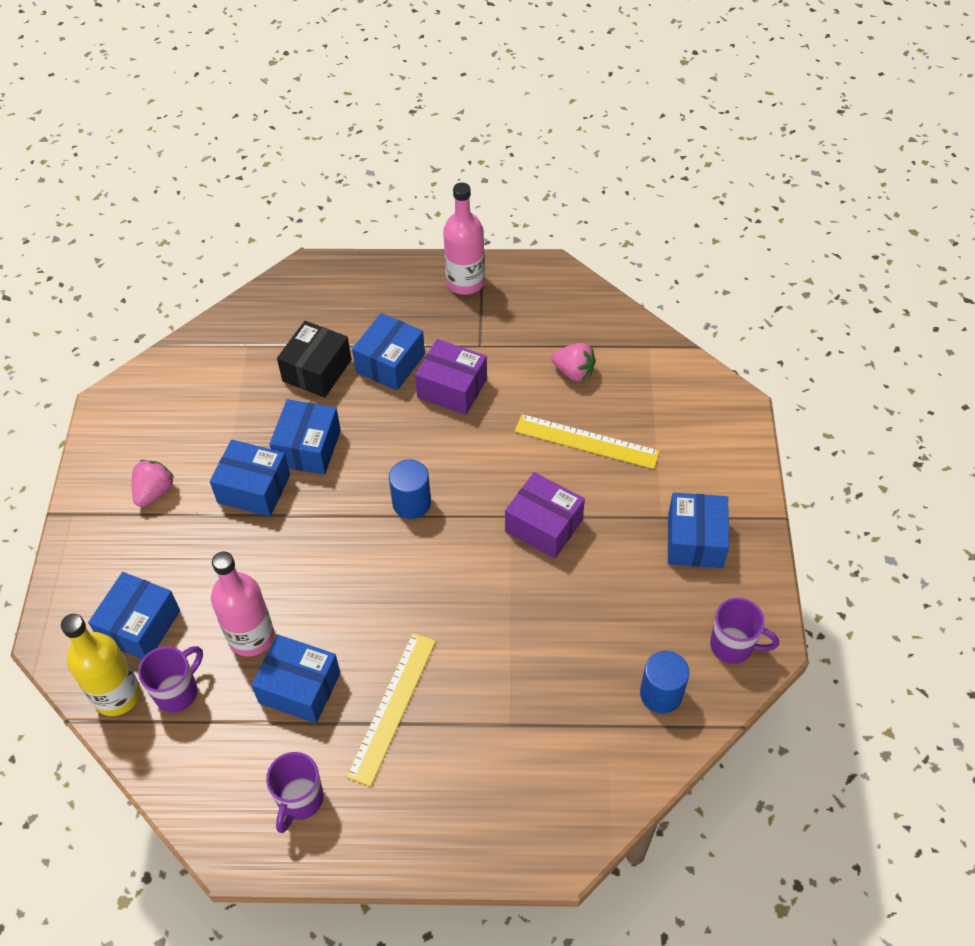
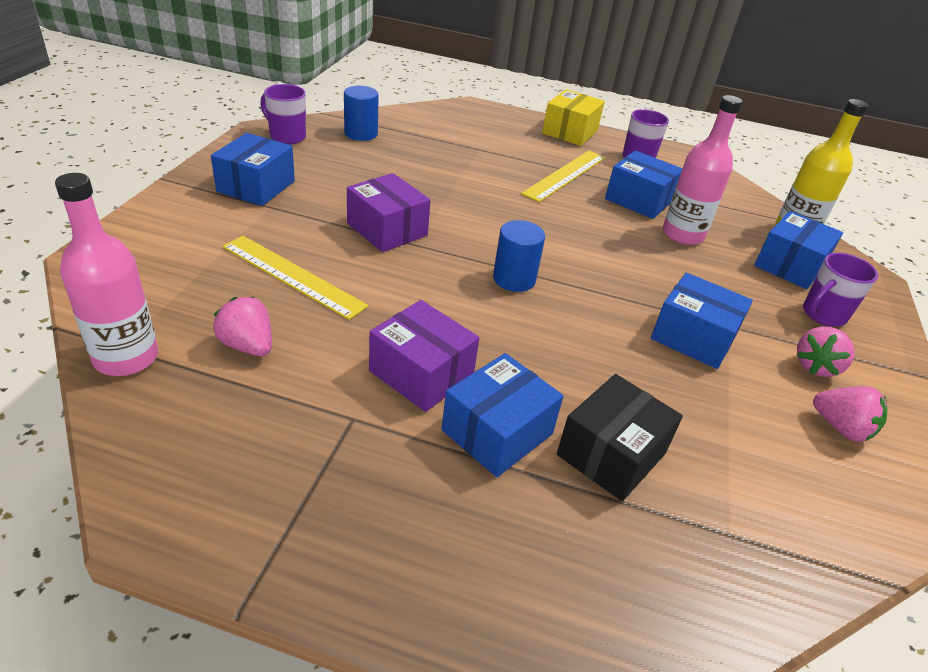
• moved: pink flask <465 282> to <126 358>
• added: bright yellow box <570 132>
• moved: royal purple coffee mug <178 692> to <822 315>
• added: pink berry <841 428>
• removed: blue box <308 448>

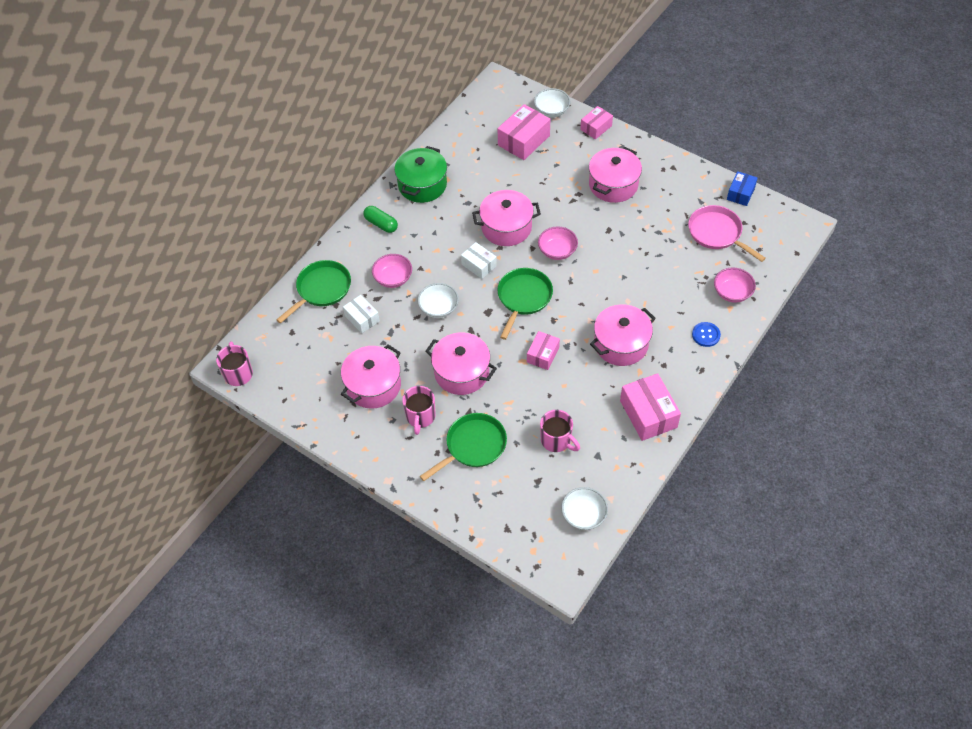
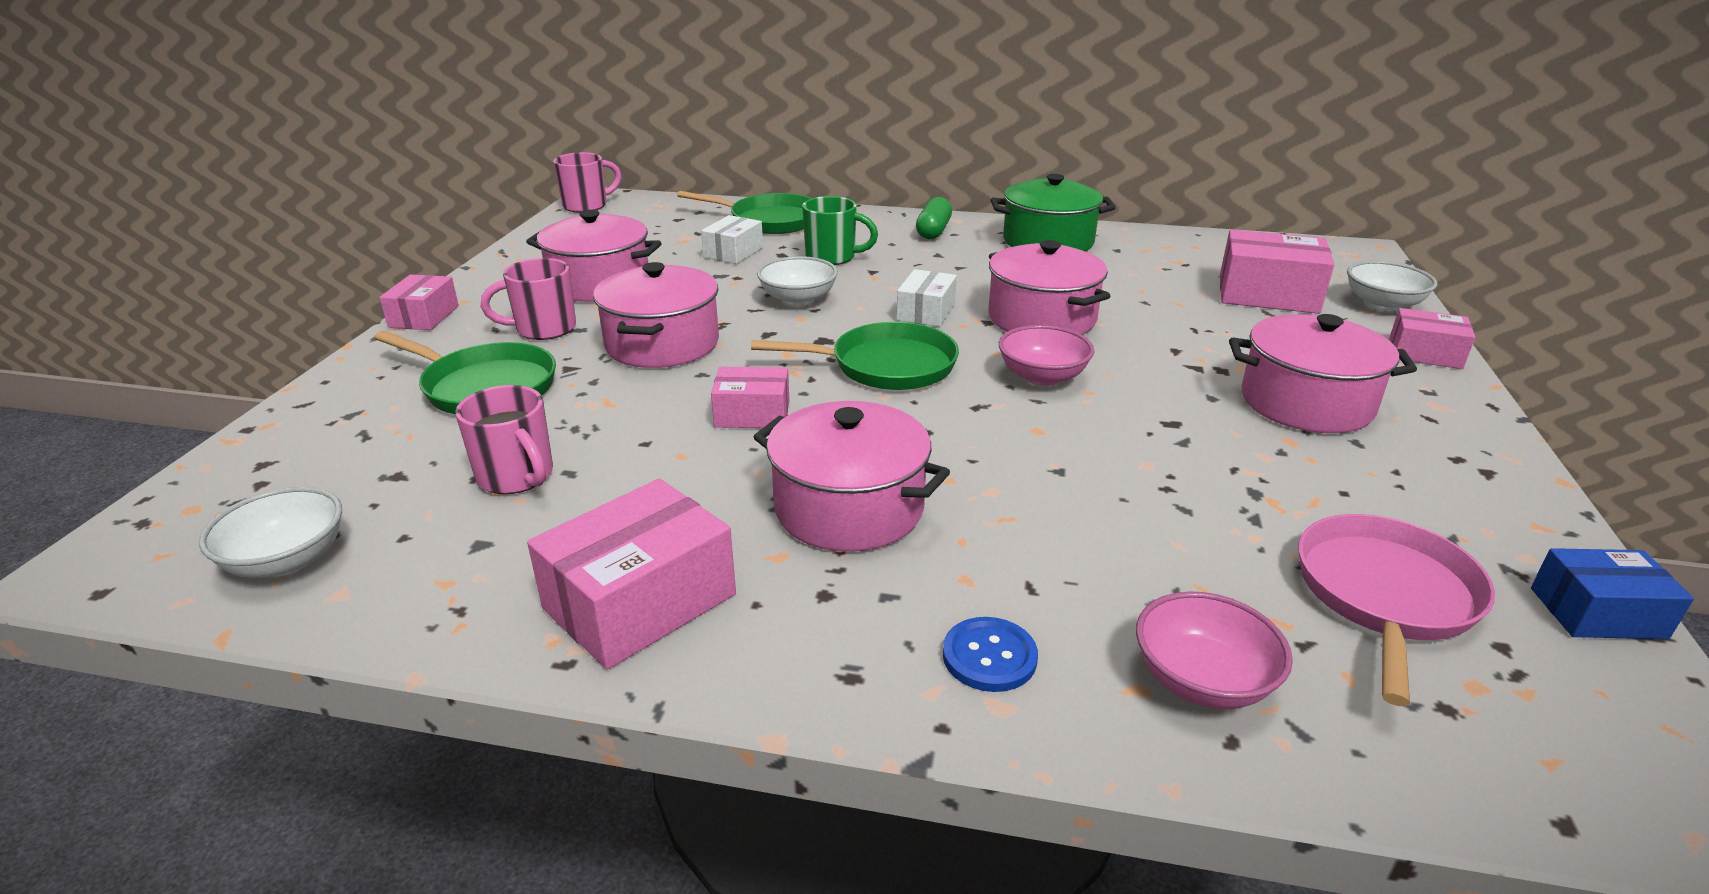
• added: pink box <424 317>
• turned: pink coffee mug <556 440> = <517 477> 60 degrees counterclockwise
• replaced: pink deep dish <393 278> to leaf-green coffee mug <832 257>

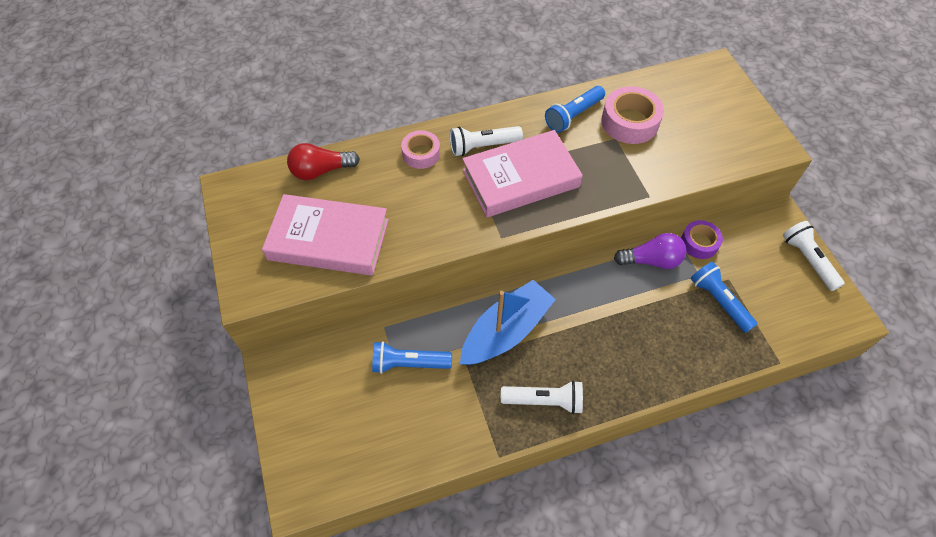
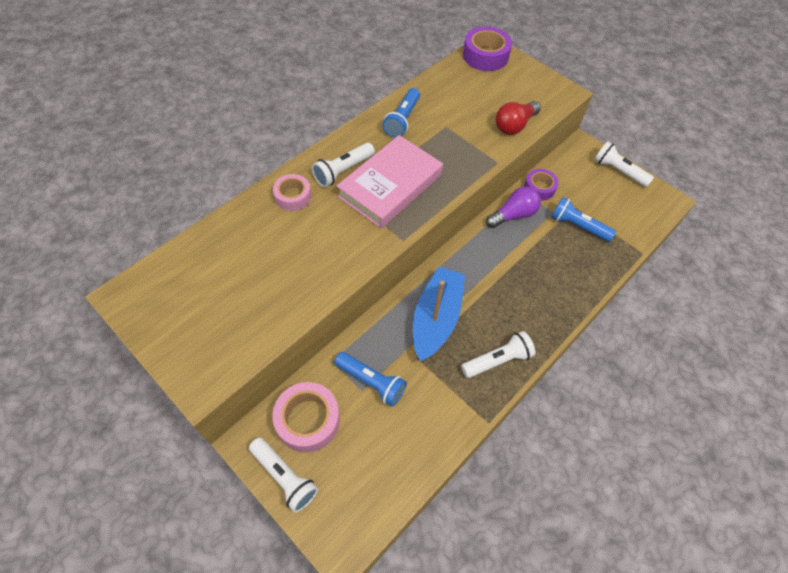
• added: snow-white pocket torch <284 477>
• moved: pink sticky tape <630 122> to <308 420>
• turned: blue pocket torch <409 363> = <371 382> 120 degrees counterclockwise
• added: royal purple sticky tape <485 56>
• moved: crimson light bulb <321 171> to <514 125>
• removed: pink book <328 240>

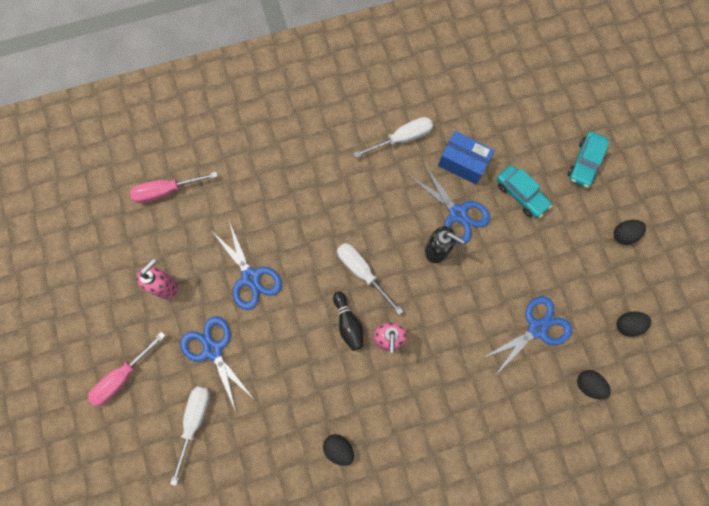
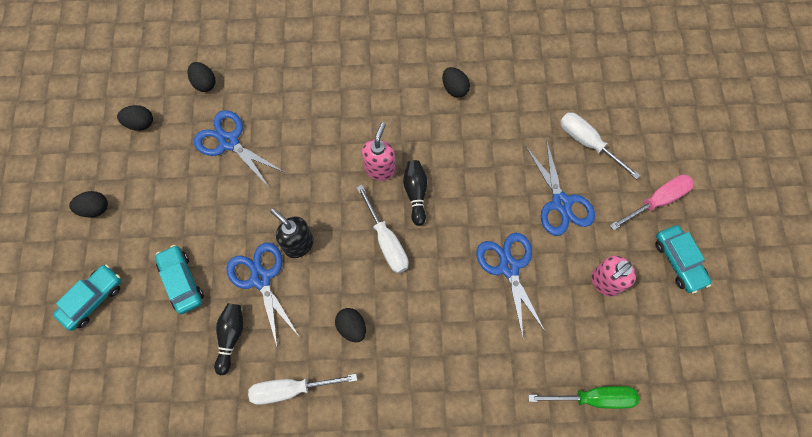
• turned: blue scissors <537 328> = <229 142> 60 degrees clockwise
• replaced: blue box <463 163> to ebony tenpin <231 337>
• added: ebony toy egg <352 327>
• recoloured: pink screwdriver <166 191> to leaf-green screwdriver <593 398>
• turned: snow-white screwdriver <195 421> = <587 143> 105 degrees clockwise
• added: teal automobile <678 261>

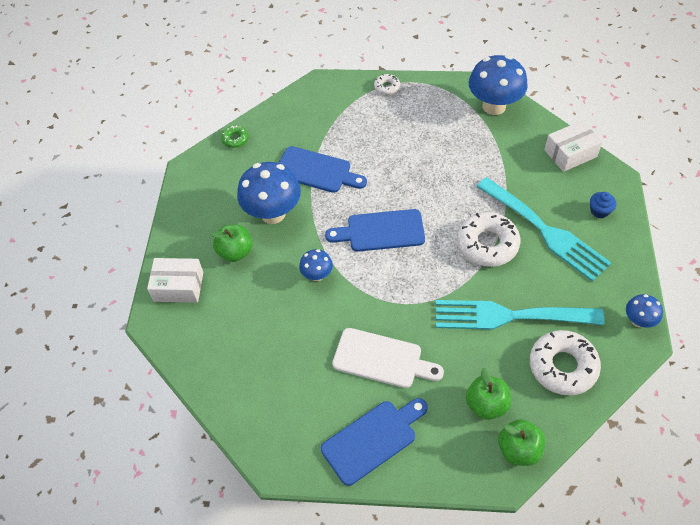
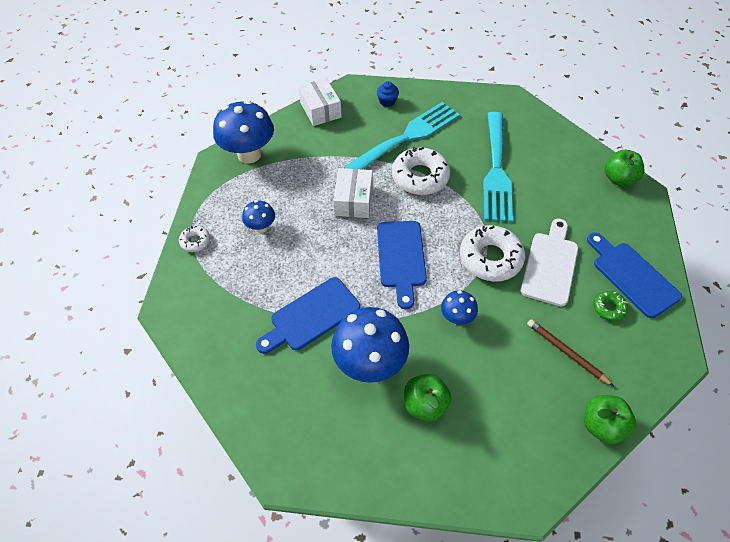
• moved: blue toadstool <638 321> to <261 227>
• turned: blue chopping board <316 171> = <311 316> 150 degrees counterclockwise
• moved: snow-white box <178 286> to <353 200>
• moved: snow-white glazed donut <562 366> to <490 258>
• added: russet wooden pencil <566 352>
• moved: leaf-green toy apple <486 404> to <602 425>
• moved: leaf-green glazed donut <235 139> to <608 308>

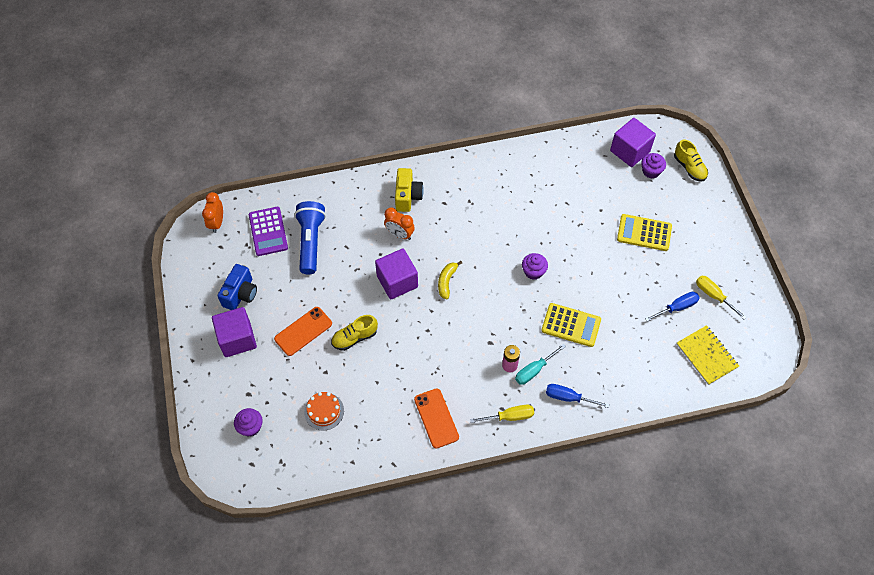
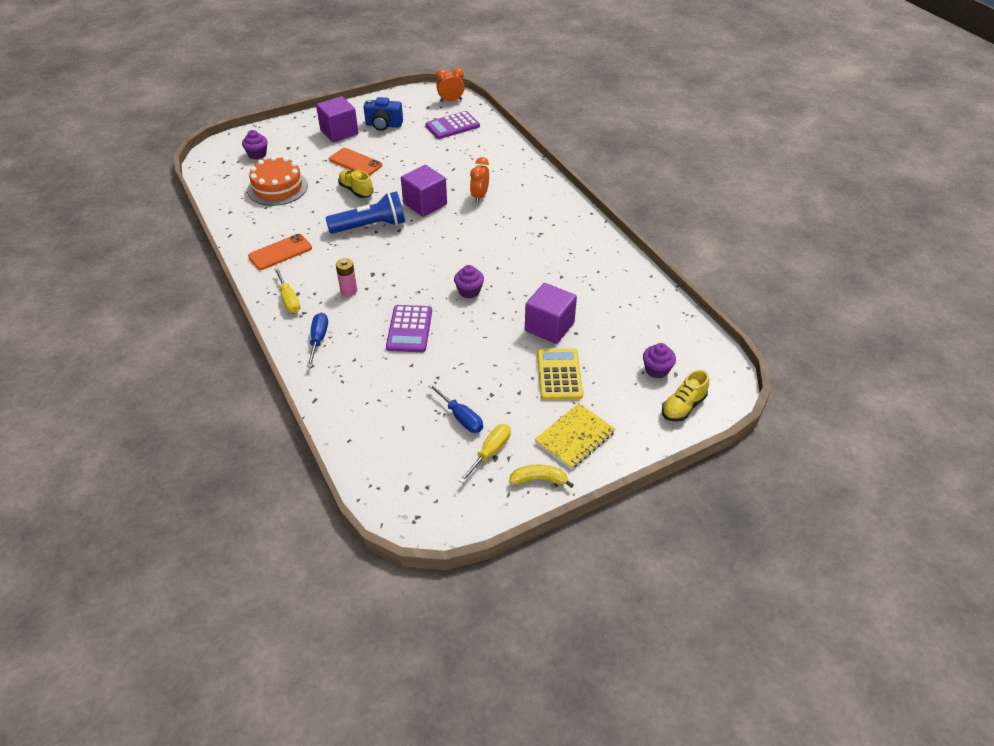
• resized: orange gateau <324 411> = <277 188> x1.62
• moved: blue pocket torch <310 242> to <370 226>
• recoloured: bright yellow pocket calculator <571 325> to royal purple pocket calculator <409 329>
• moved: bright yellow banana <446 281> to <539 479>
• moved: royal purple solid cube <630 151> to <549 327>
• moved: bright yellow notebook <706 355> to <575 437>
• removed: bright yellow compact camera <407 196>
• removed: teal screwdriver <534 370>

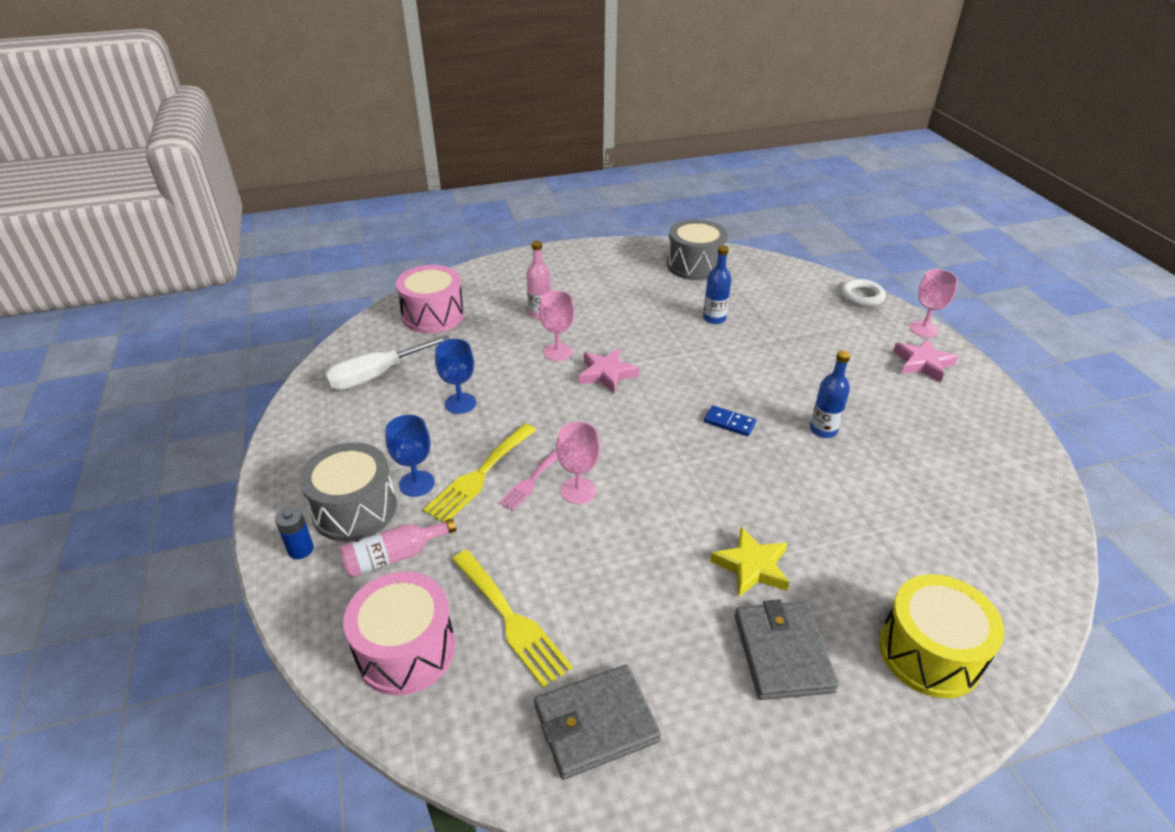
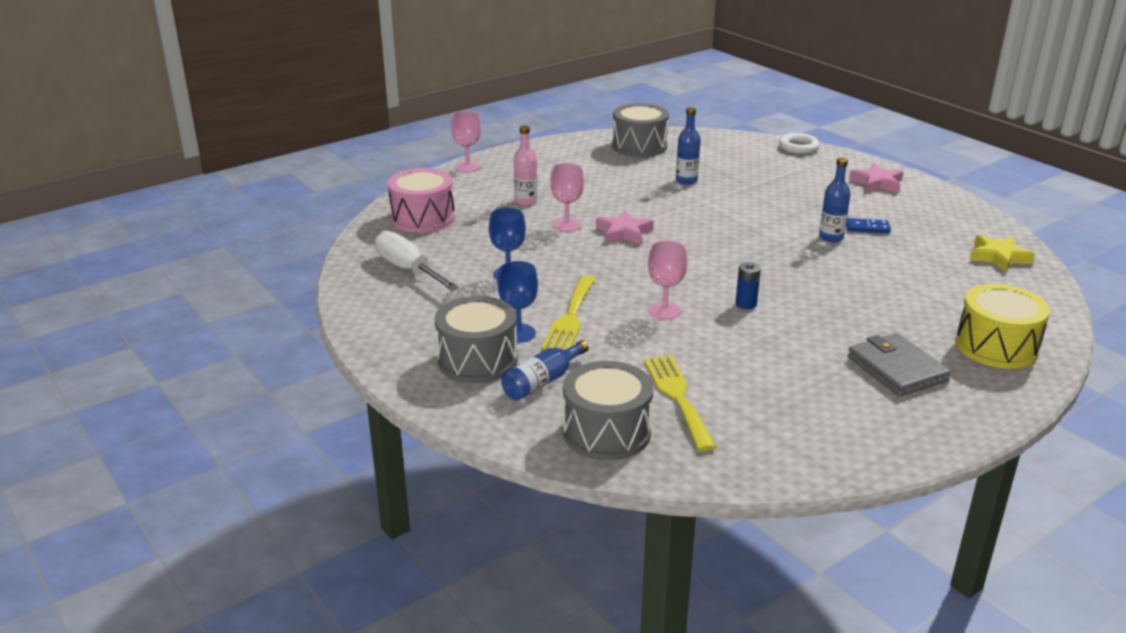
• turned: snow-white screwdriver <376 375> = <408 270> 105 degrees clockwise
• moved: pink goblet <923 329> to <467 167>
• recoloured: pink flask <394 556> to blue flask <542 381>
• recoloured: pink toy drum <406 650> to grey toy drum <606 432>
• turned: bright yellow fork <511 620> = <677 397> 135 degrees counterclockwise
• moved: blue power cell <301 549> to <746 304>
• moved: blue domino piece <729 422> to <867 228>
• moved: bright yellow star <751 566> to <998 257>
• removed: pink fork <531 481>
• removed: grey card wallet <596 723>

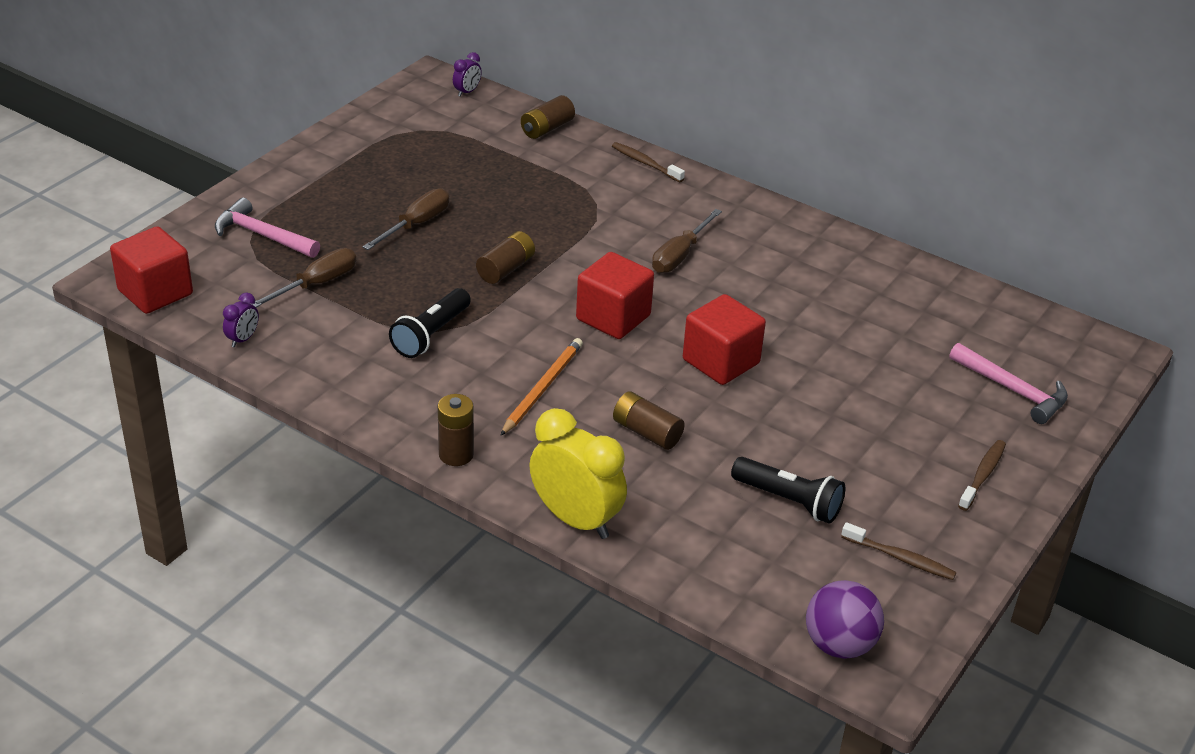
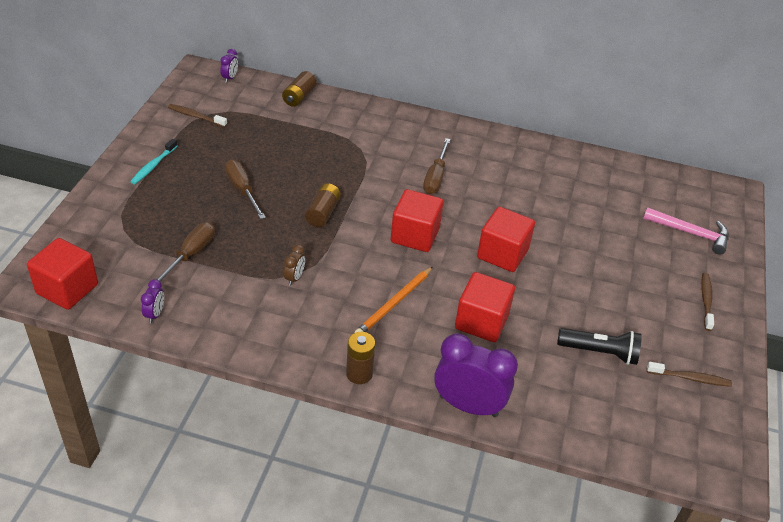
• added: teal toothbrush <153 166>
• moved: russet toothbrush <645 163> to <196 116>
• turned: russet screwdriver <416 224> = <242 190> 45 degrees counterclockwise
• replaced: ebony pocket torch <431 334> to russet alarm clock <294 278>
• turned: orange wooden pencil <542 388> = <394 303> 150 degrees counterclockwise
• recoloured: bright yellow alarm clock <576 519> to royal purple alarm clock <468 406>
• replaced: russet power cell <646 432> to crimson solid cube <481 322>
• removed: pink claw hammer <262 235>
• removed: royal purple play ball <839 645>

